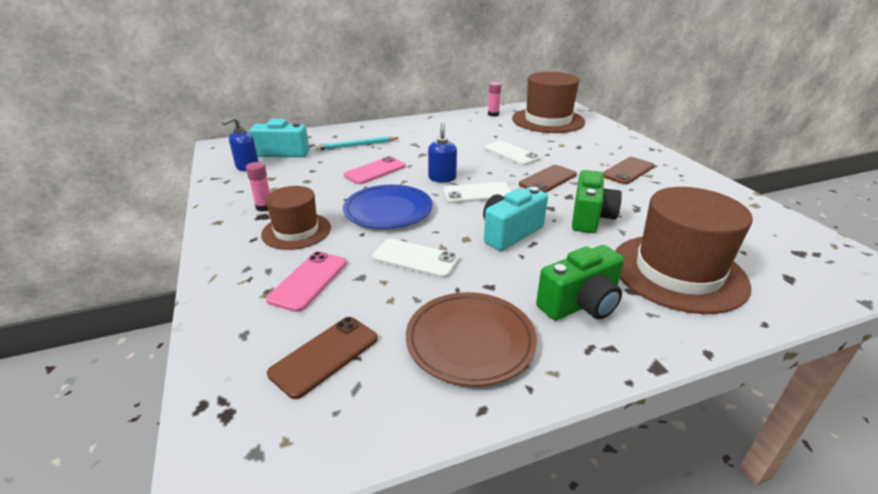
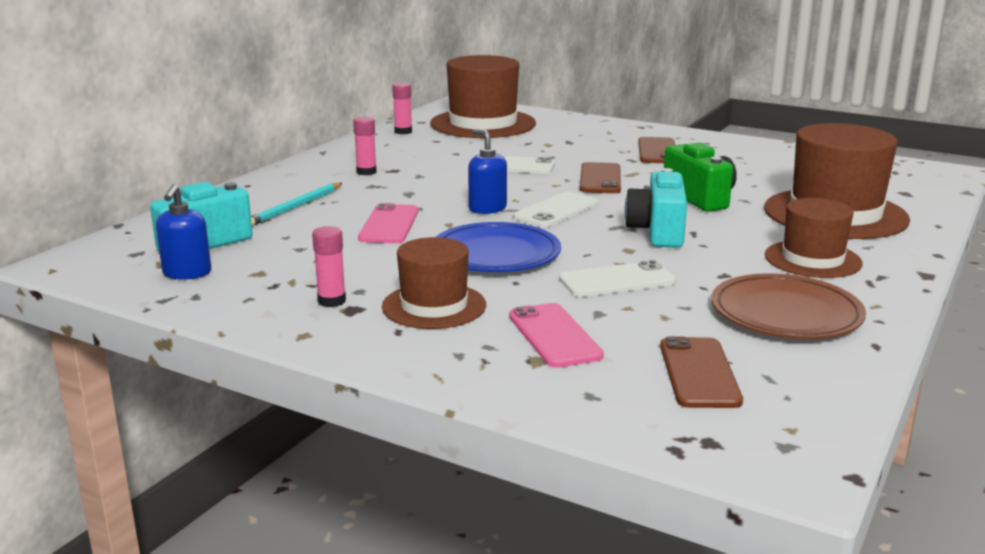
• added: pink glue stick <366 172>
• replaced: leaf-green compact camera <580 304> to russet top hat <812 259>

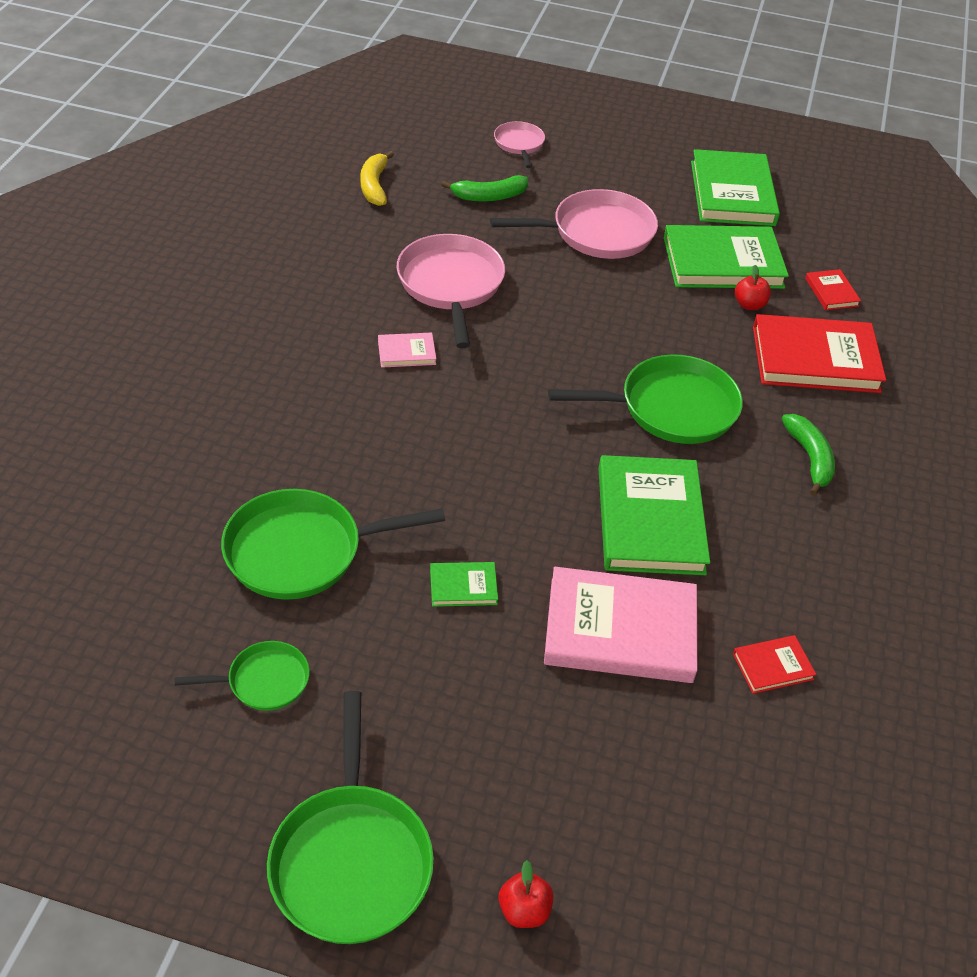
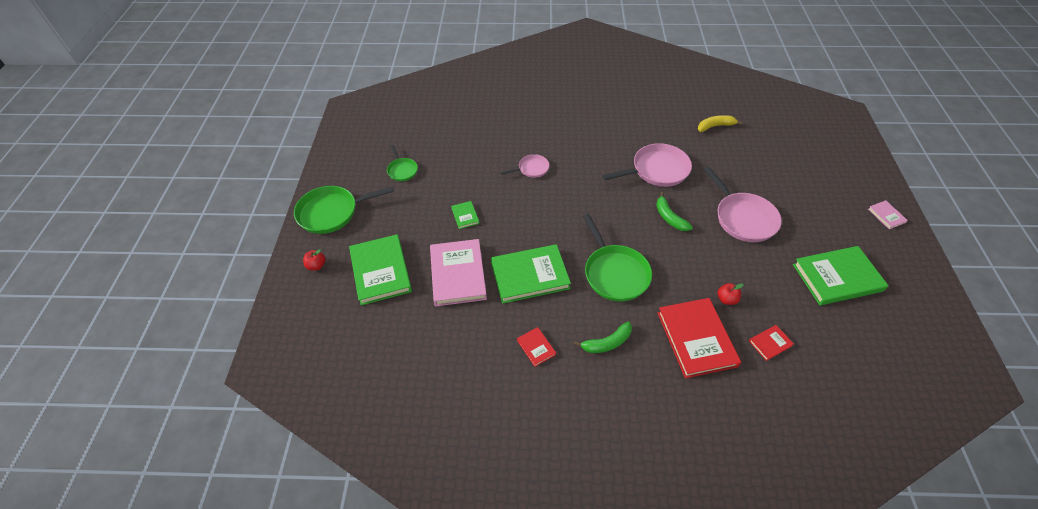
• moved: leaf-green book <723 262> to <381 271>
• moved: pink skillet <519 144> to <531 169>
• moved: crimson book <773 666> to <536 347>
• moved: leaf-green banana <489 196> to <669 217>
• moved: pink book <406 352> to <886 216>
• removed: leaf-green skillet <301 551>

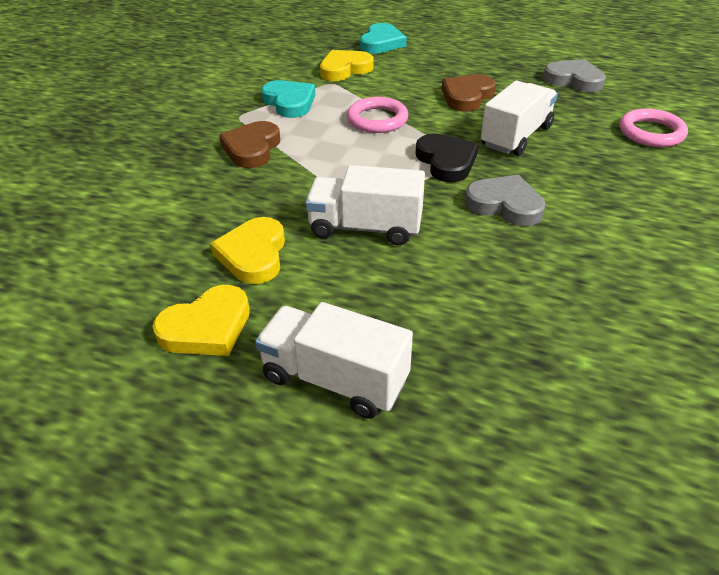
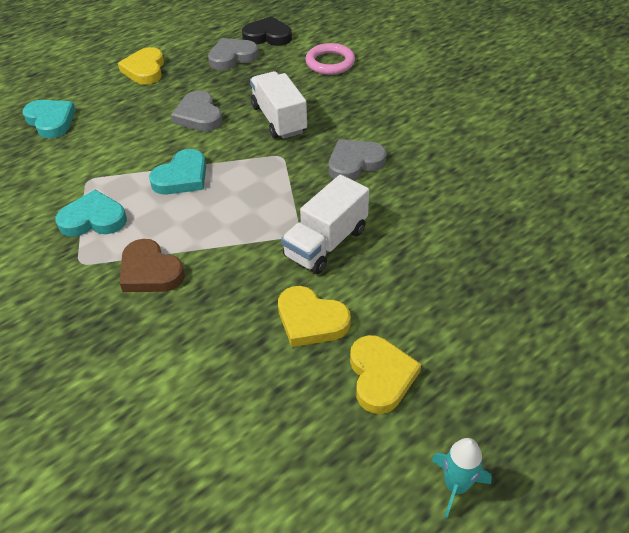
• moved: bright yellow love heart <345 69> to <145 70>
• replaced: pink hoop <377 119> to teal love heart <182 177>
• recoloured: russet love heart <467 96> to grey love heart <199 116>
• moved: ebony love heart <446 161> to <268 36>
• added: teal rocket <456 486>
• removed: snow-white truck <335 379>

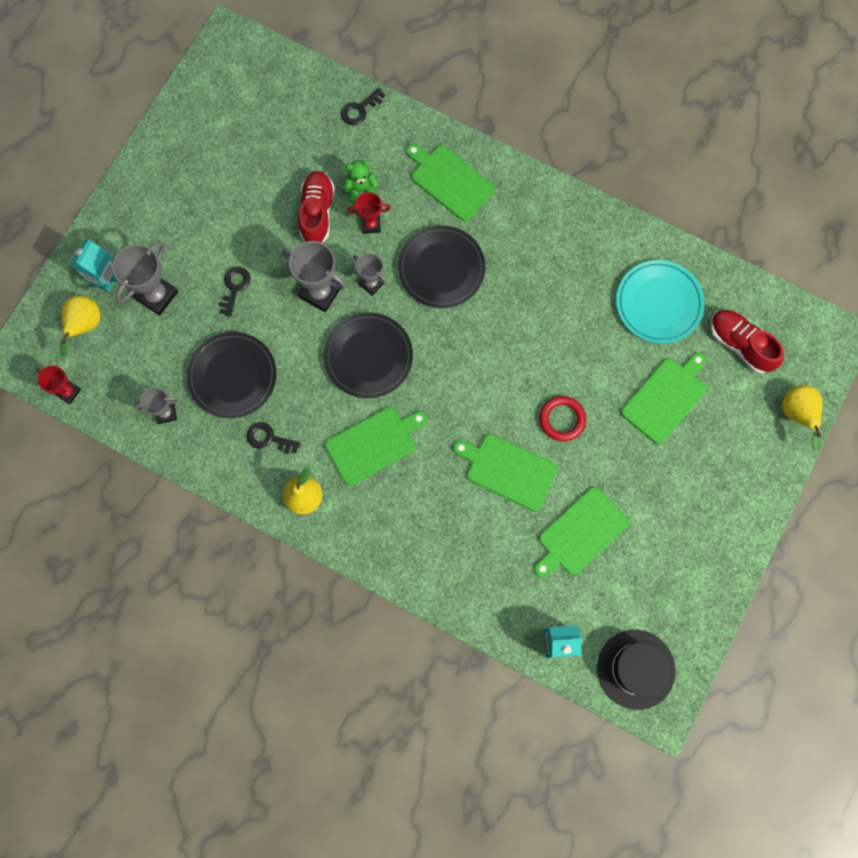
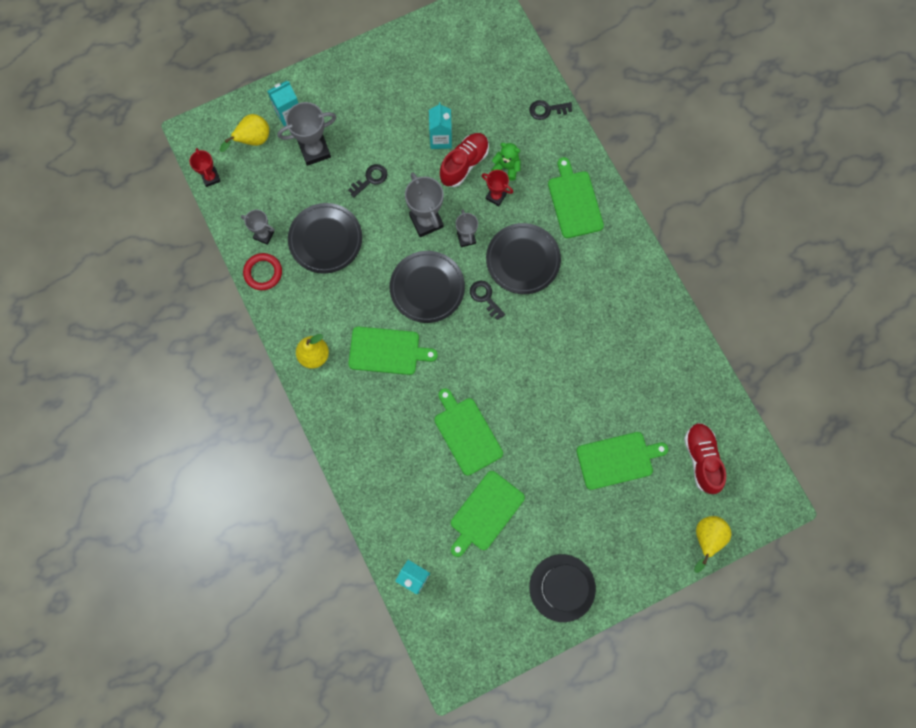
• moved: crimson hoop <562 419> to <263 272>
• added: teal carton <440 139>
• turned: leaf-green chopping board <580 533> = <485 513> 45 degrees counterclockwise
• moved: ebony door key <268 438> to <485 297>
• moved: ebony top hat <636 669> to <562 588>
• removed: teal flat dish <658 303>

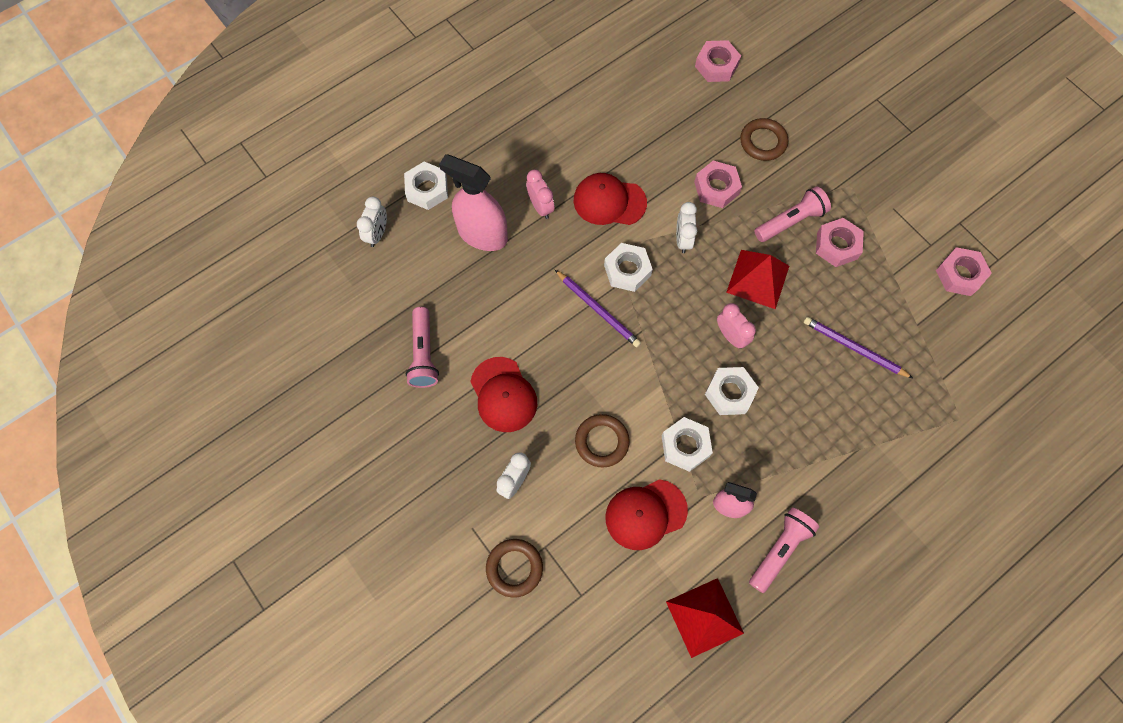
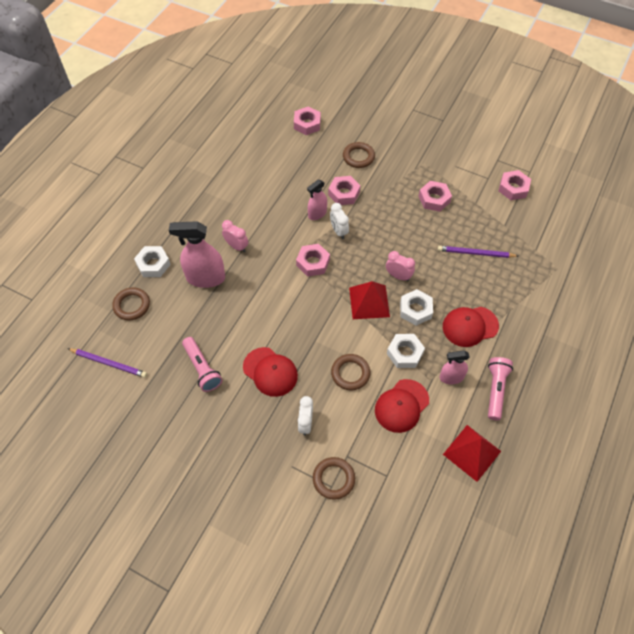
• moved: royal purple wooden pencil <598 310> to <109 363>
• replaced: snow-white alarm clock <377 234> to russet hoop <132 305>
• recoloured: snow-white hexagon nut <627 270> to pink hexagon nut <313 263>
• added: pink spray cleaner <317 214>
• moved: crimson pyramid <757 279> to <369 302>
• moved: crimson peaked cap <609 201> to <470 326>
• removed: pink pocket torch <790 221>

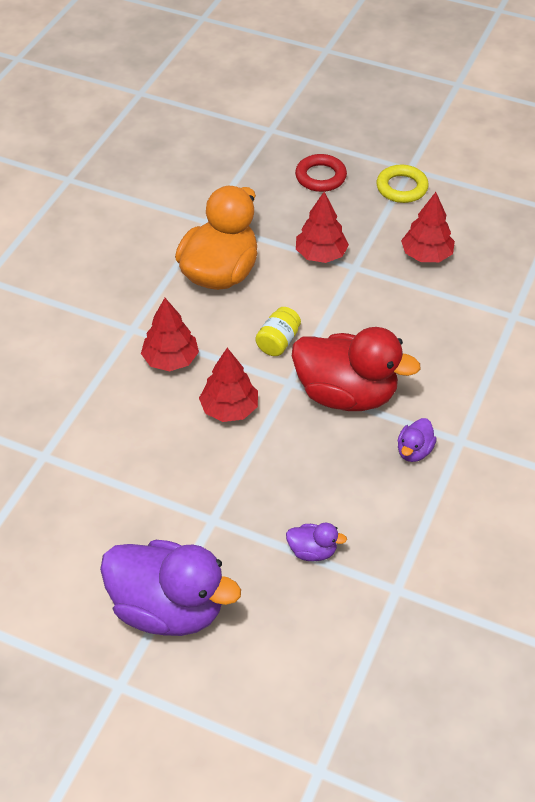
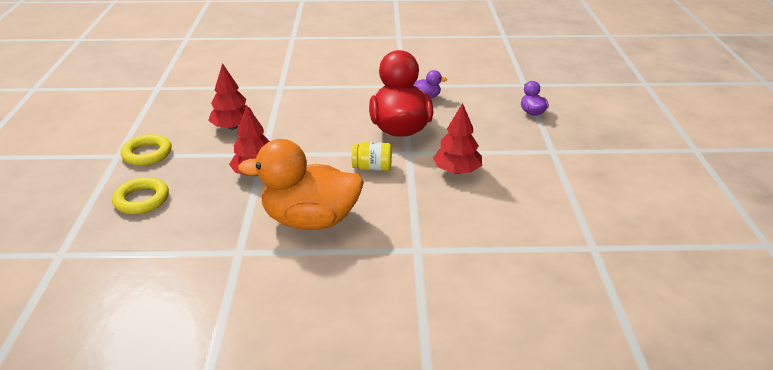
• recoloured: crimson hoop <320 177> to bright yellow hoop <142 199>
• removed: royal purple toy duck <168 608>
• removed: crimson tree <170 359>

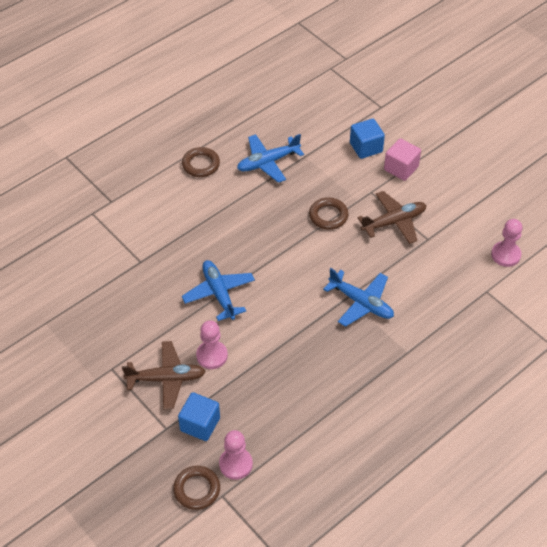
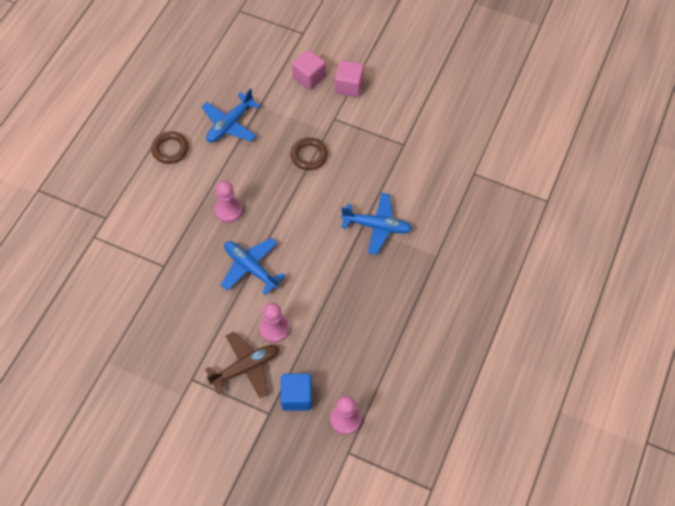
• moved: pink game pawn <505 255> to <228 210>
• recoloured: blue solid cube <366 147> to pink solid cube <309 77>
• removed: russet hoop <197 489>
• removed: russet plane <394 222>

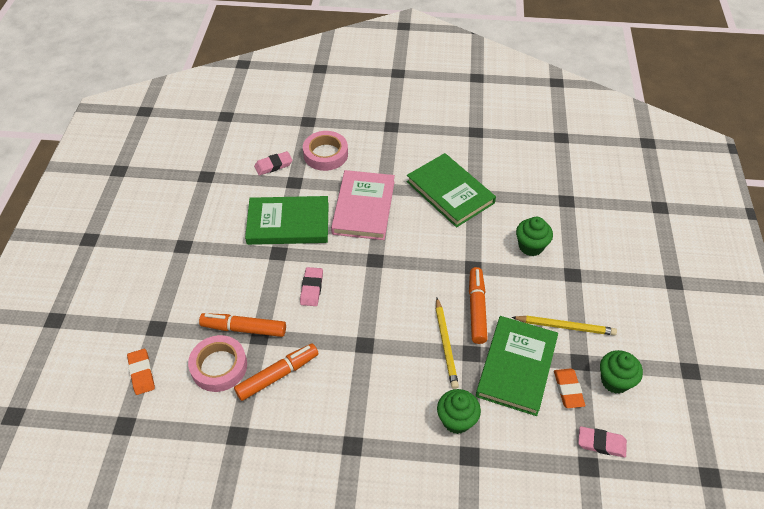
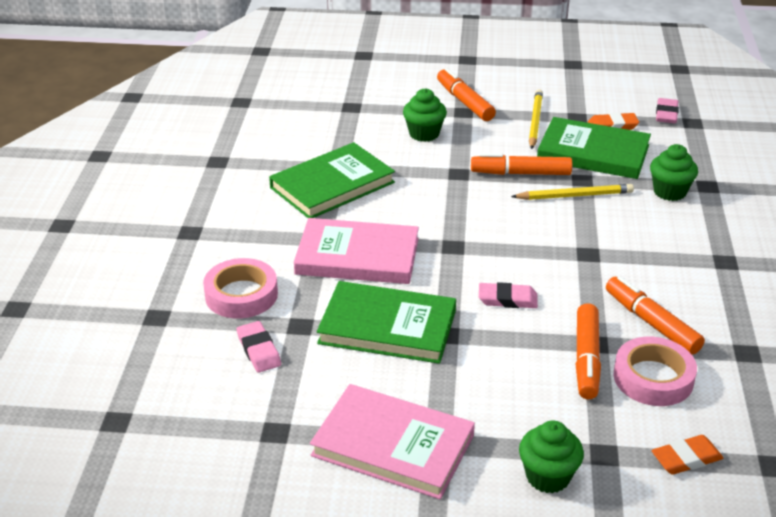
• added: pink book <393 445>
• turned: leaf-green book <288 223> = <387 327> 75 degrees counterclockwise
• added: orange felt pen <465 102>
• moved: leaf-green fairy cake <615 381> to <548 476>

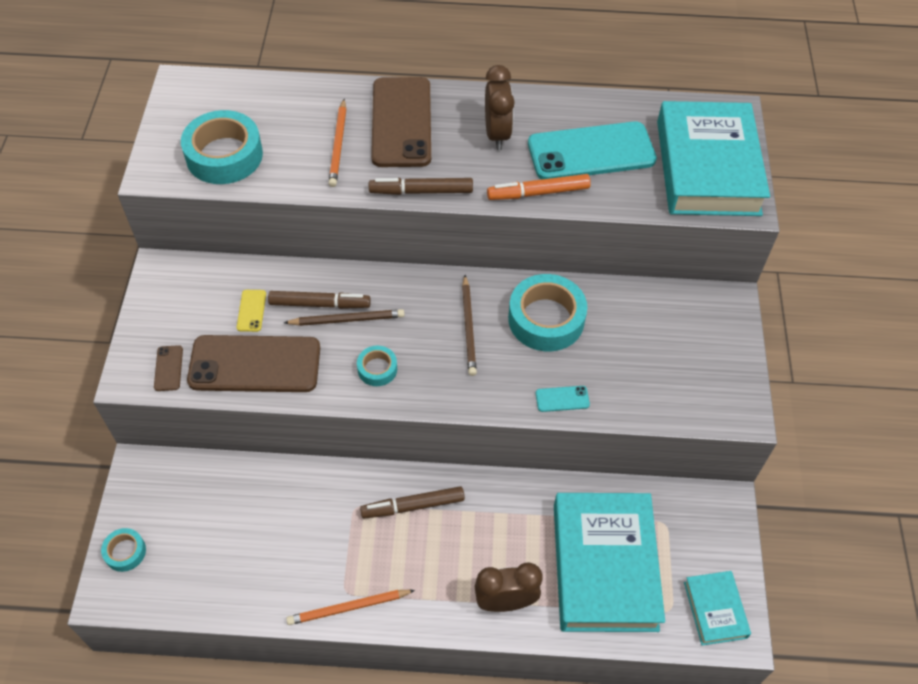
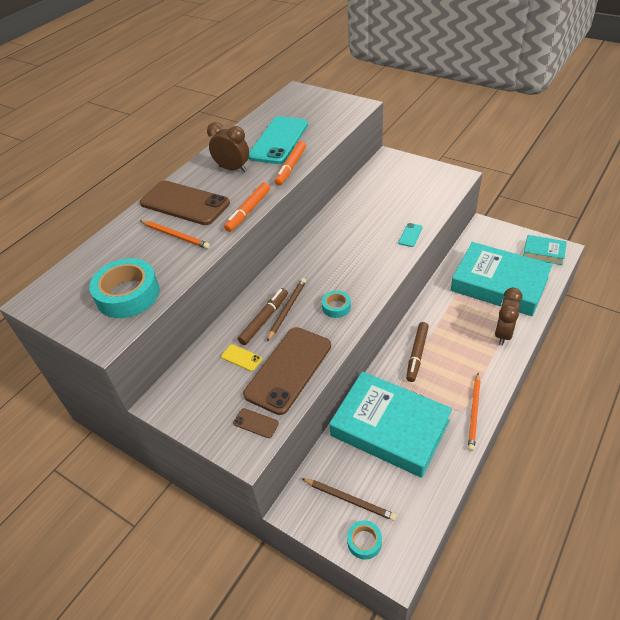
• recoloured: russet felt pen <421 191> to orange felt pen <248 211>
• moved: russet wooden pencil <469 327> to <349 499>
• moved: teal book <707 167> to <390 428>
• removed: teal sticky tape <546 319>

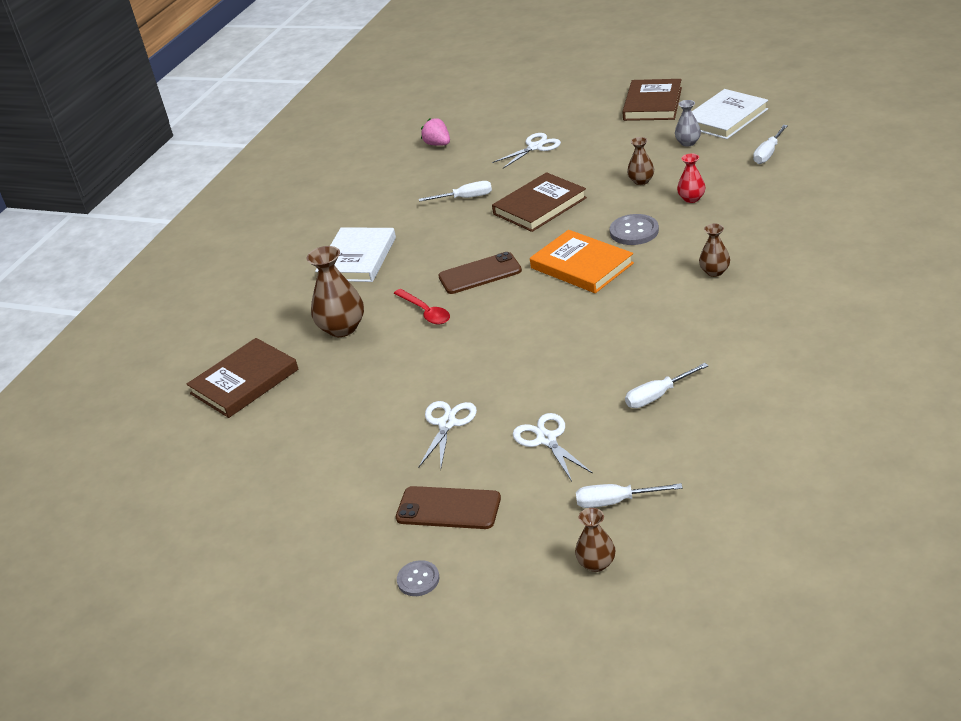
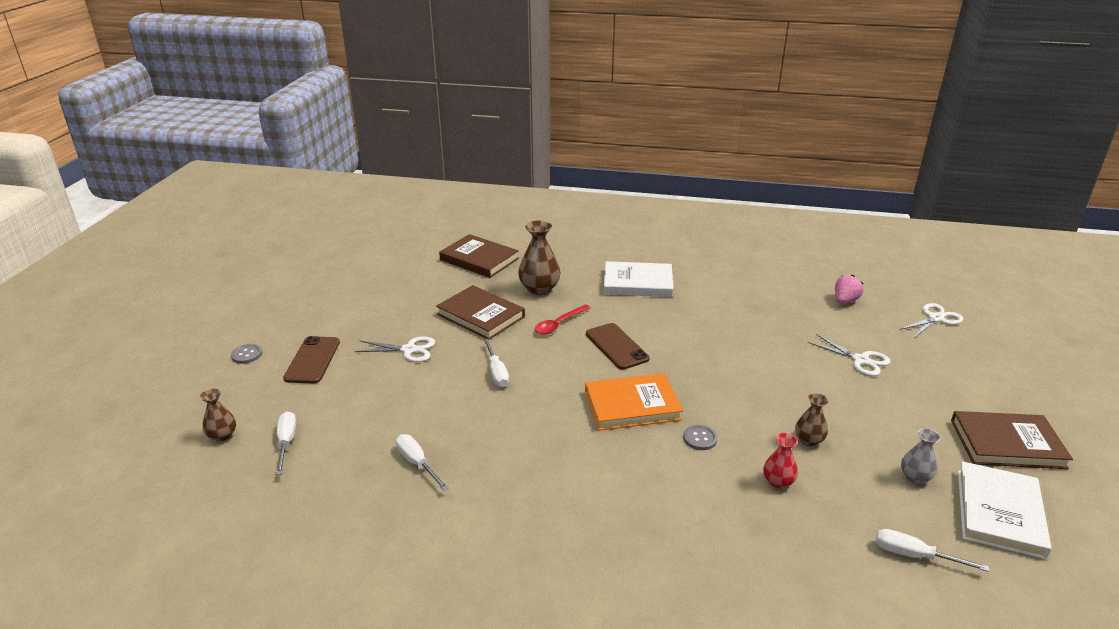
• moved: russet book <539 206> to <481 315>
• moved: snow-white screwdriver <465 198> to <497 373>
• turned: orange book <581 266> = <632 405> 45 degrees clockwise
• resized: grey shirt button <634 231> = <700 438> x0.64
• moved: snow-white scissors <546 439> to <935 318>
• turned: snow-white book <725 118> = <999 513> 75 degrees clockwise
• removed: russet flower vase <714 272>

